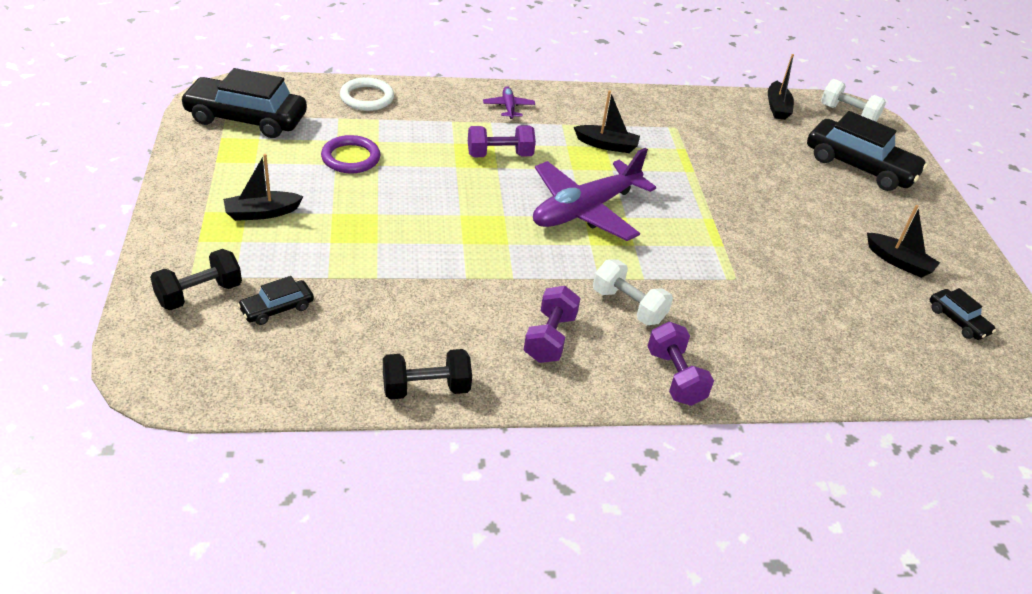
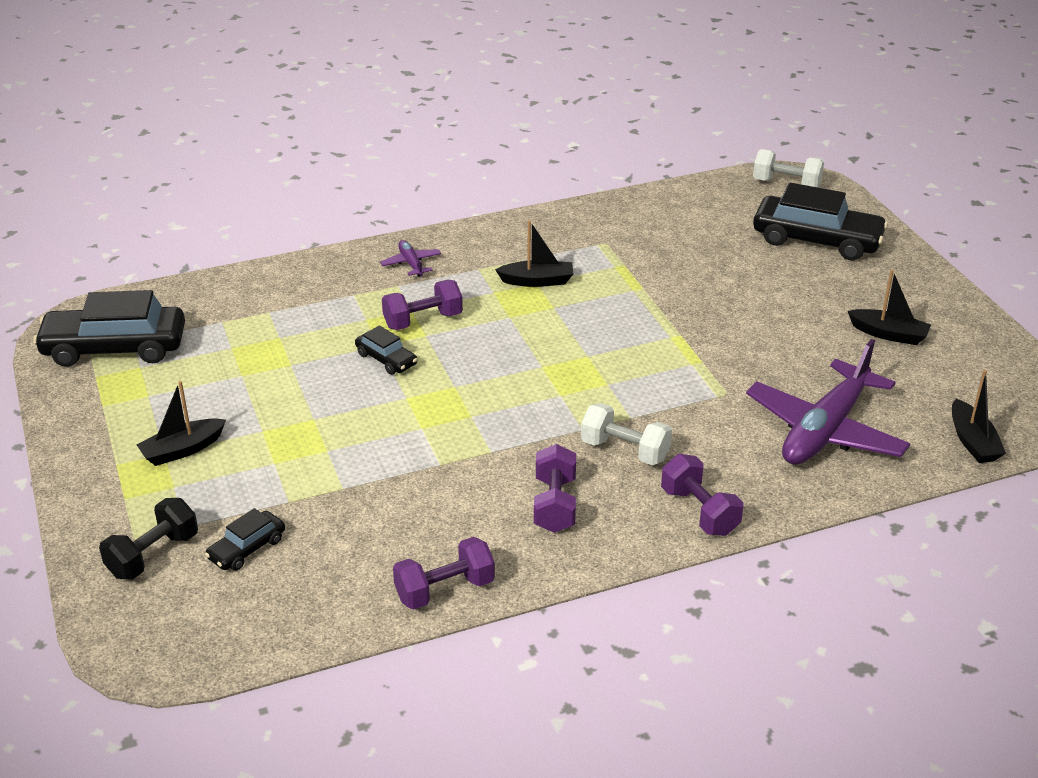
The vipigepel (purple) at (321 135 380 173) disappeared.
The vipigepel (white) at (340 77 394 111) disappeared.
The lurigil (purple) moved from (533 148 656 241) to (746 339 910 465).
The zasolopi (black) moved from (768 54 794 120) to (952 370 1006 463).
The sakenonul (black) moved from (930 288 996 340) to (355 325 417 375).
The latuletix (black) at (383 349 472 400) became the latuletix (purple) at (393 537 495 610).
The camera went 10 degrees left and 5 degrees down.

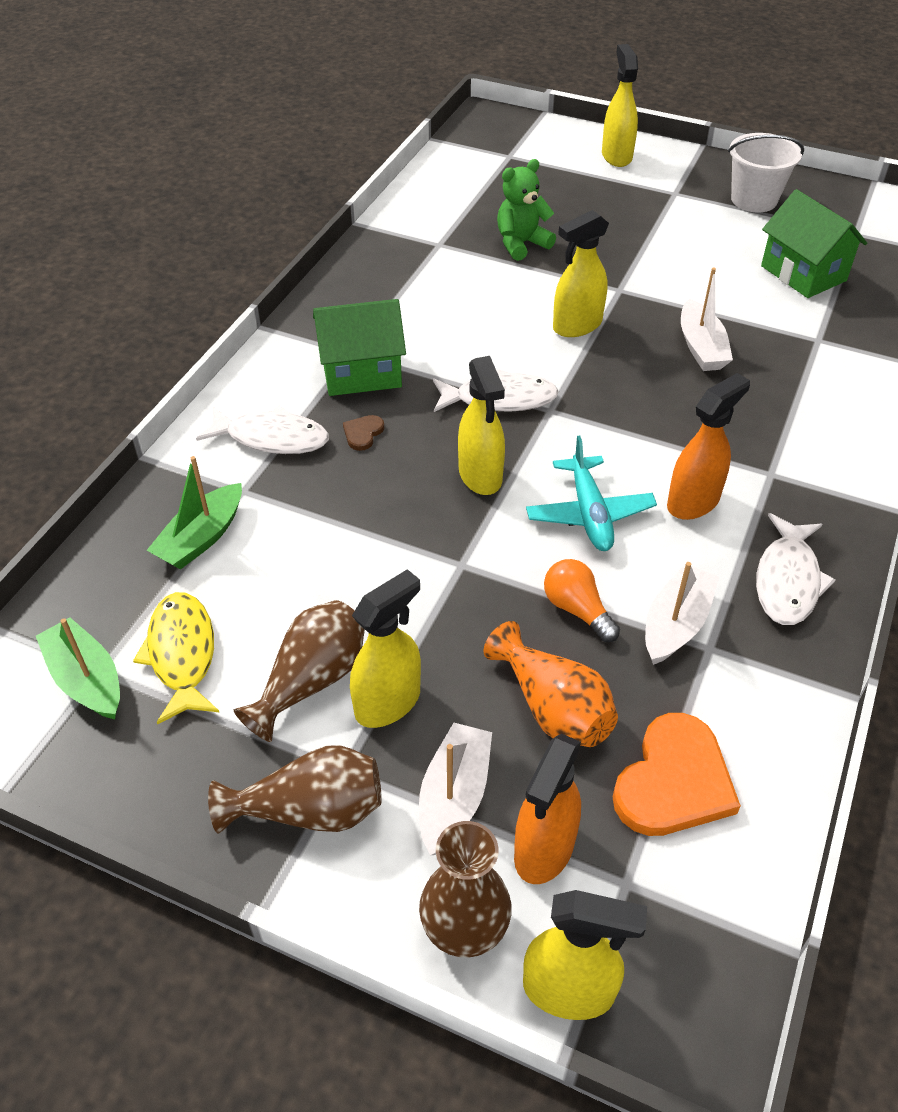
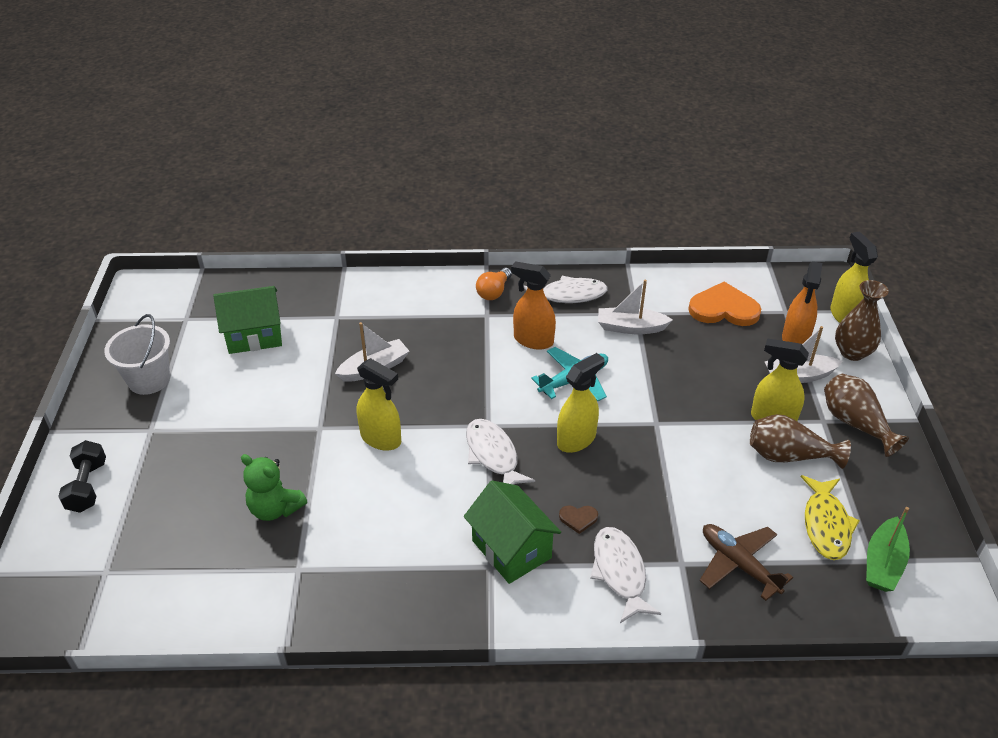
The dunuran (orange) at (483 621 618 747) disappeared.
The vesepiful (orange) moved from (544 559 620 642) to (476 268 512 300).
The zasolopi (green) at (147 456 242 570) was replaced by the lurigil (brown) at (700 524 793 601).
The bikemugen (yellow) at (602 44 638 167) was replaced by the latuletix (black) at (58 440 106 513).
The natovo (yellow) at (133 592 219 725) turned 45 degrees counterclockwise.
The bikemugen (orange) at (514 734 581 884) turned 105 degrees clockwise.
The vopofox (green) at (761 189 867 298) turned 45 degrees clockwise.
The camera went 115 degrees left and 5 degrees down.

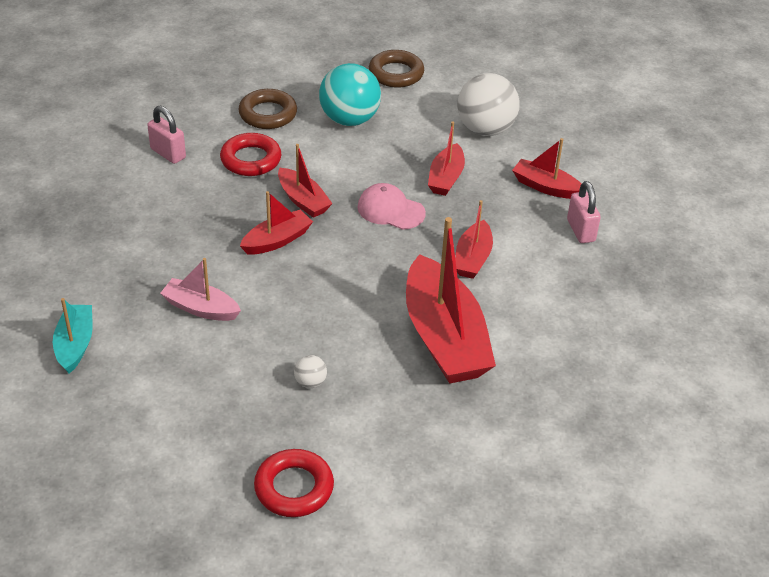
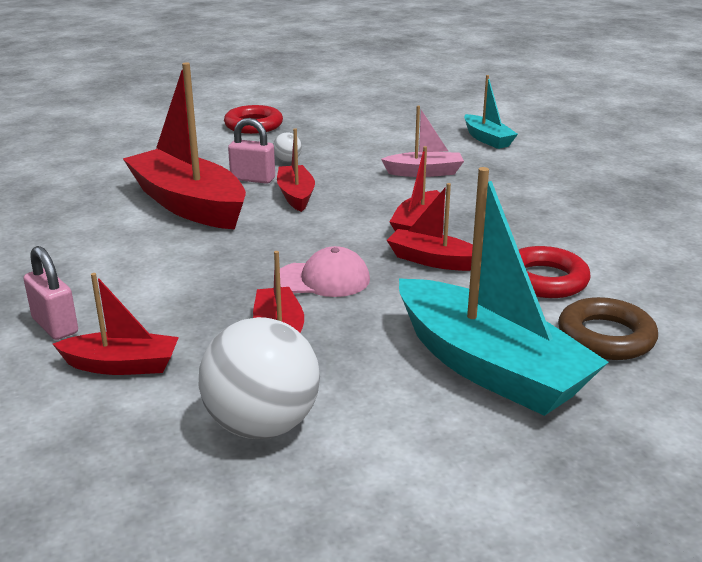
The vipigepel (brown) at (369 50 424 87) disappeared.
The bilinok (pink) moved from (147 106 186 164) to (228 118 275 184).
The zasolopi (red) moved from (455 200 493 279) to (277 128 315 212).
The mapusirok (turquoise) at (319 63 381 126) was replaced by the zasolopi (turquoise) at (399 167 609 416).
The camera went 155 degrees right and 15 degrees down.

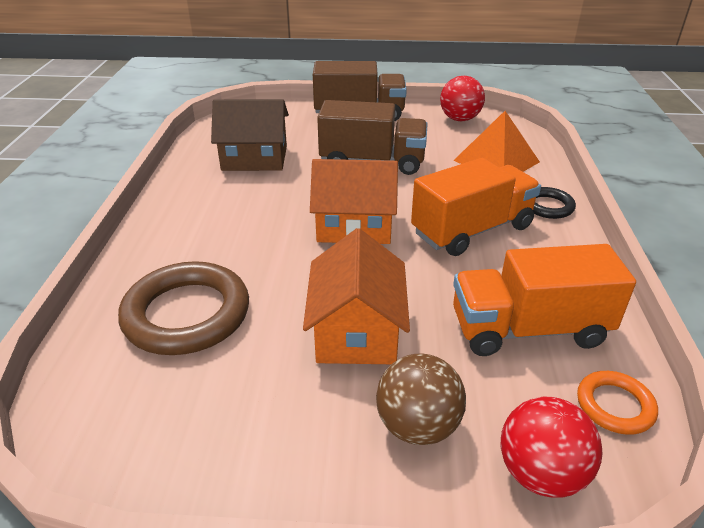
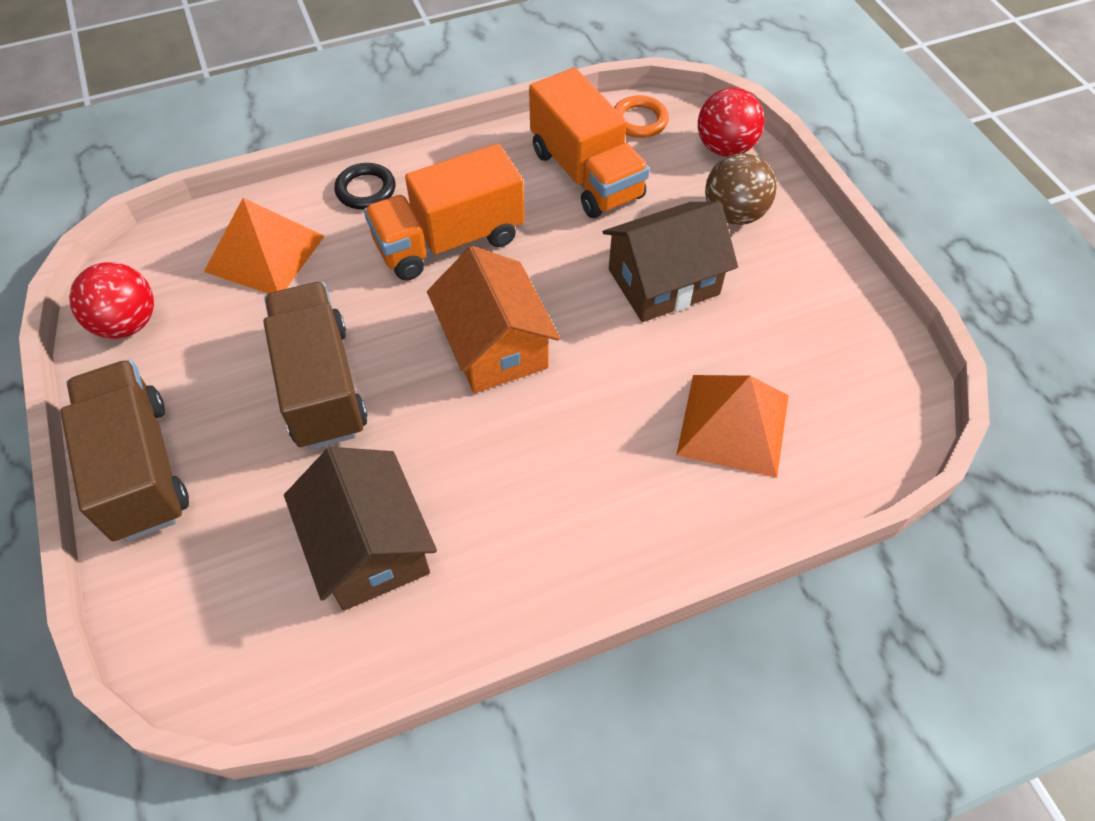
The vipigepel (brown) at (118 261 249 355) was replaced by the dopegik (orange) at (676 375 789 478).
The vopofox (orange) at (303 228 410 364) became the vopofox (brown) at (603 202 738 322).
The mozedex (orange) at (411 158 541 256) turned 60 degrees counterclockwise.
The camera went 115 degrees left and 20 degrees up.

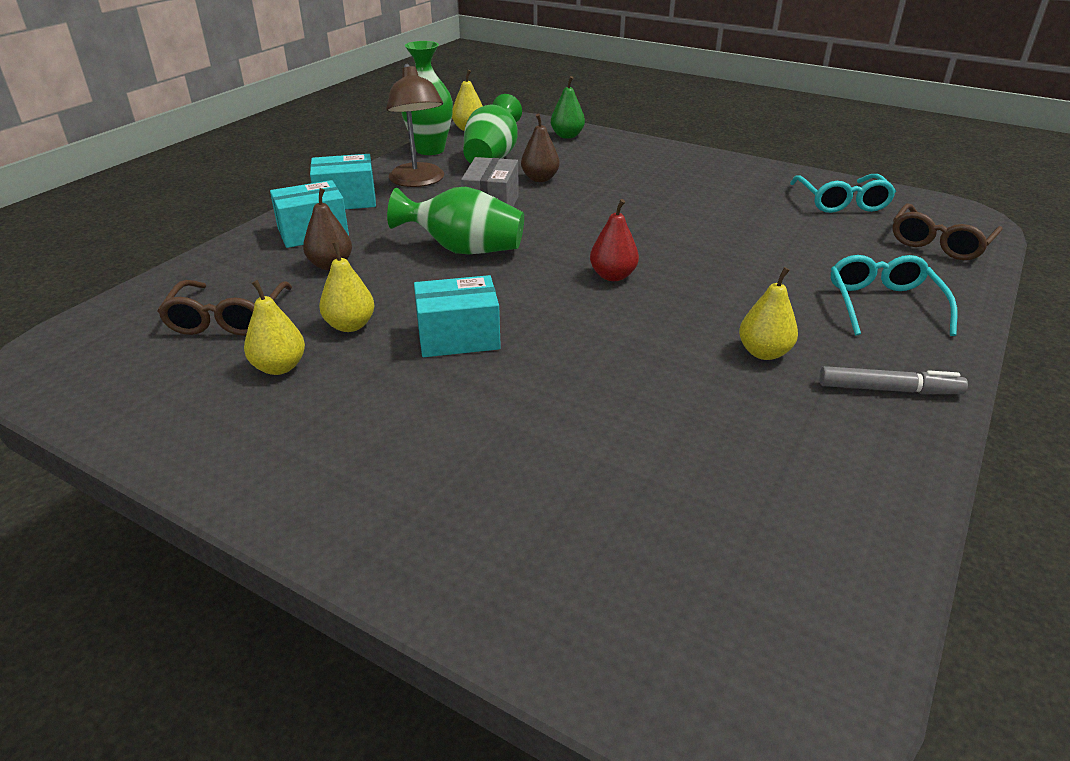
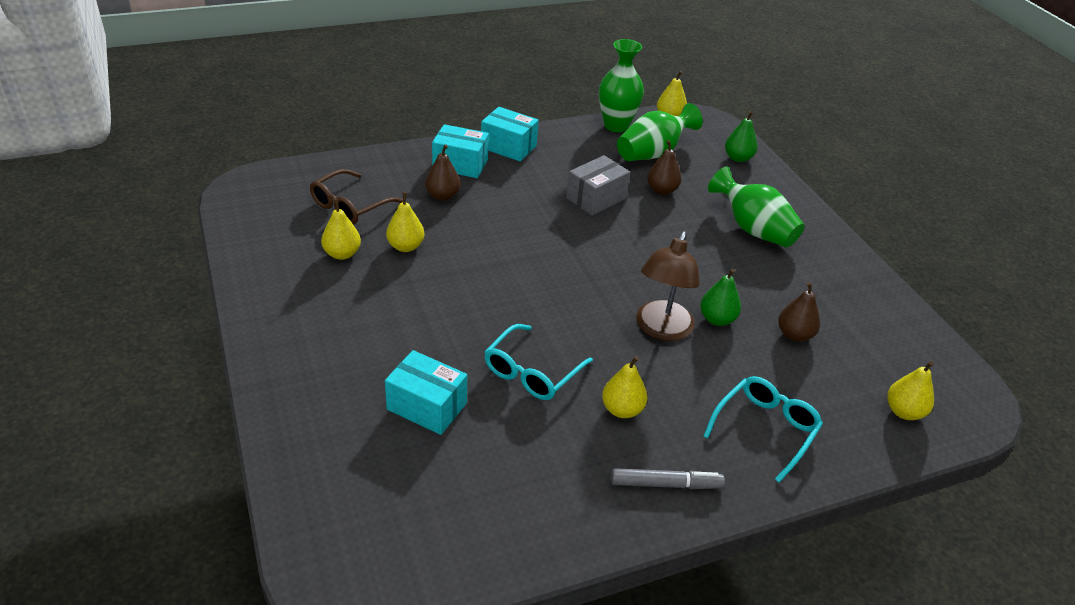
The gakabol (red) at (590 199 639 281) disappeared.
The gakabol (green) at (700 268 741 326) appeared.
The gakabol (brown) at (778 282 820 342) appeared.
The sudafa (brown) moved from (386 63 444 187) to (636 232 700 341).
The dunuran (green) moved from (387 187 524 254) to (708 166 805 247).
The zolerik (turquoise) moved from (414 275 501 357) to (385 350 467 435).
The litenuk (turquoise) moved from (790 174 896 213) to (484 324 593 400).
The litenuk (brown) at (892 203 1003 260) was replaced by the gakabol (yellow) at (887 361 934 420).
The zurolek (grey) at (819 366 968 394) turned 45 degrees counterclockwise.
The camera went 35 degrees right and 5 degrees up.

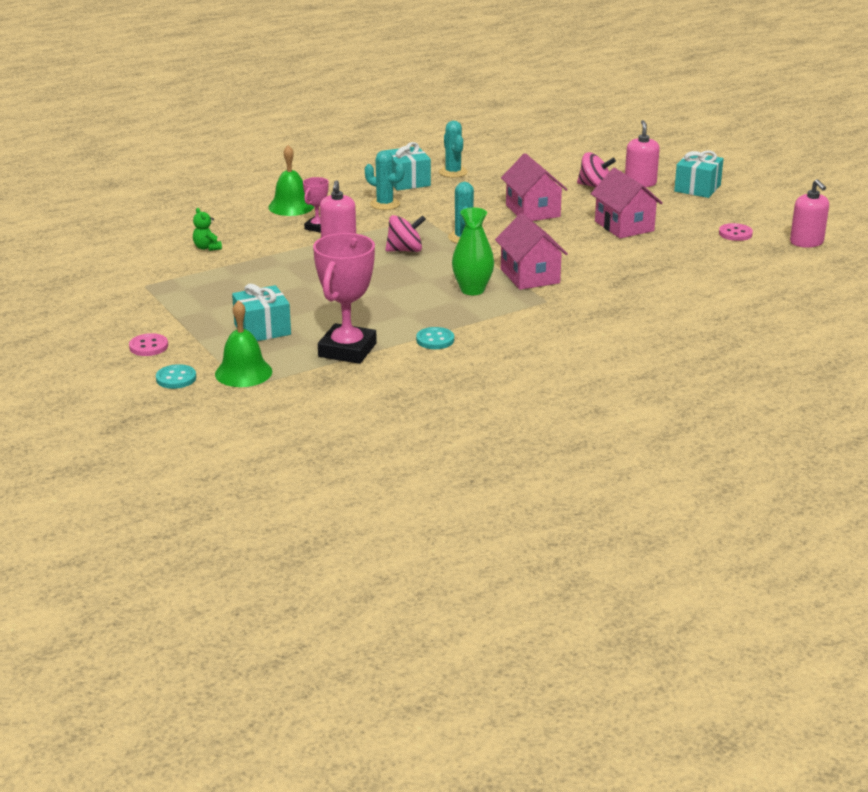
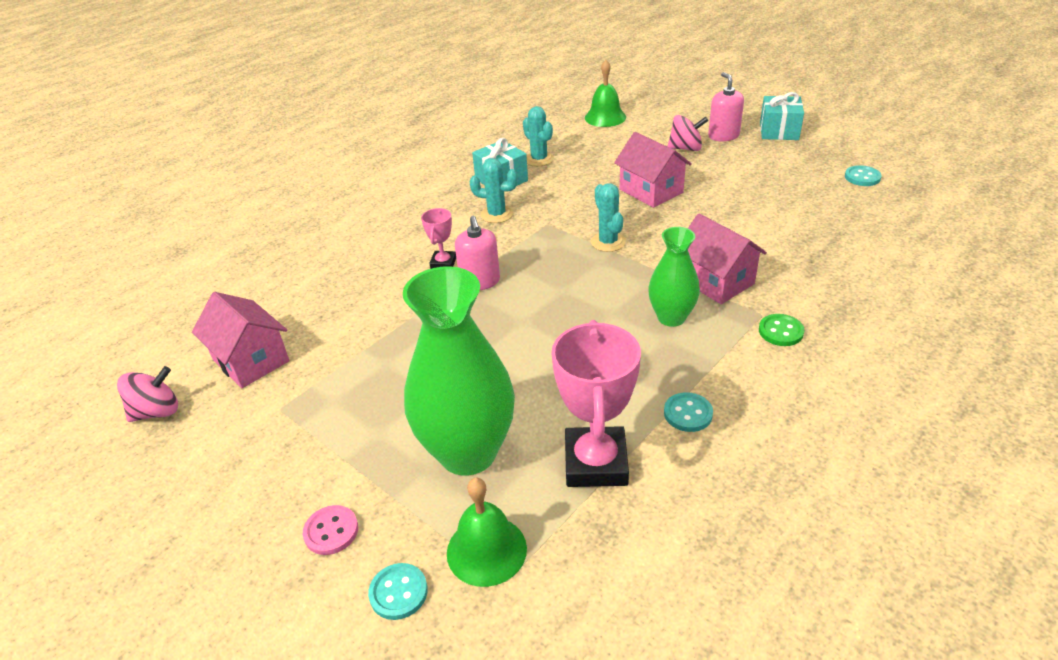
The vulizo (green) at (193 208 222 251) disappeared.
The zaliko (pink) at (790 179 829 248) disappeared.
The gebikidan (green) at (759 314 804 346) appeared.
The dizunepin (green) moved from (268 145 314 216) to (585 60 626 127).
The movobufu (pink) moved from (385 215 426 252) to (117 366 178 422).
The vopofox (pink) moved from (591 168 663 238) to (192 292 290 388).
The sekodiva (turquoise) at (232 284 291 341) was replaced by the dunuran (green) at (403 266 515 476).
The gebikidan (pink) at (719 223 753 241) became the gebikidan (turquoise) at (845 165 882 186).
The camera went 15 degrees left and 10 degrees up.

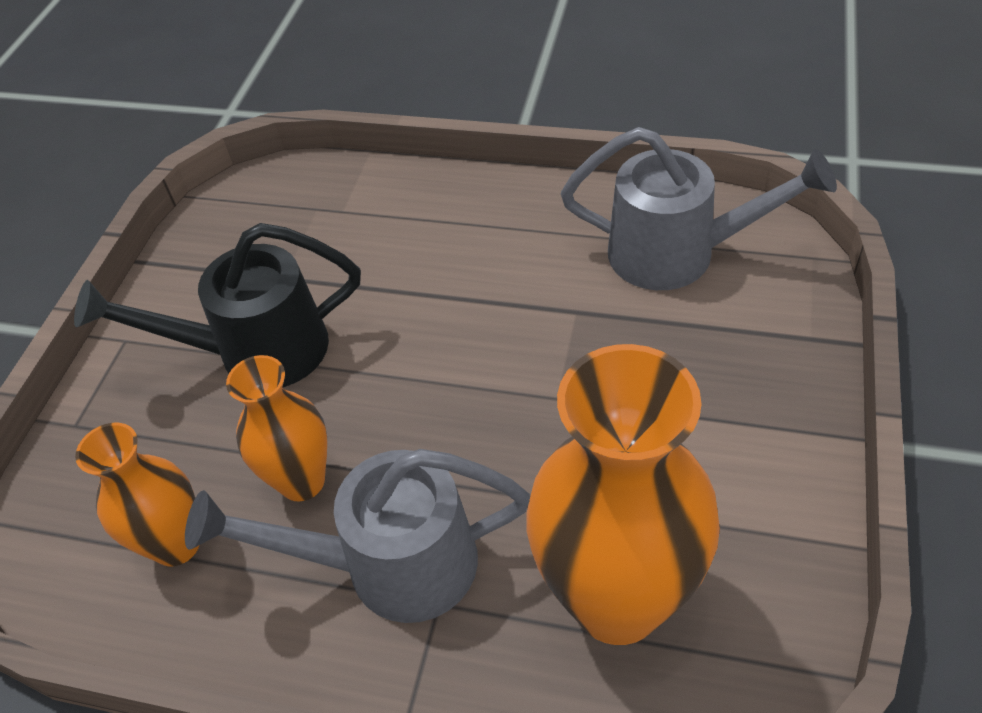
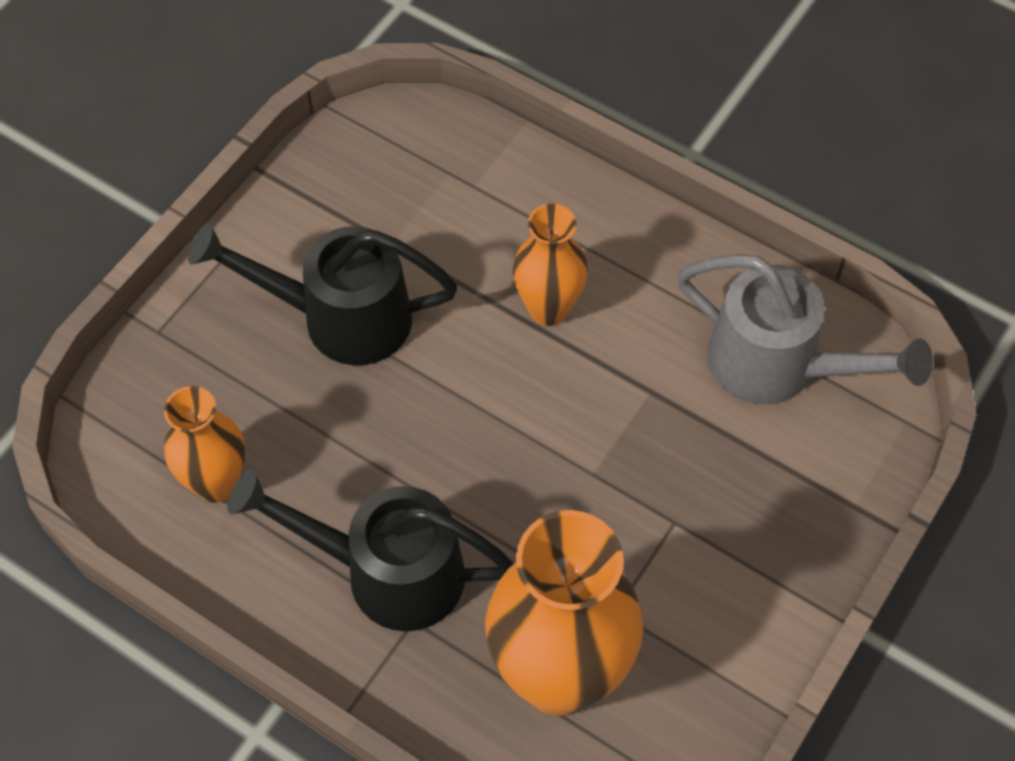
The dunuran (orange) moved from (226 355 327 501) to (513 204 588 326).
The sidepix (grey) at (185 449 530 623) became the sidepix (black) at (227 469 514 631).
The camera went 15 degrees right and 10 degrees up.

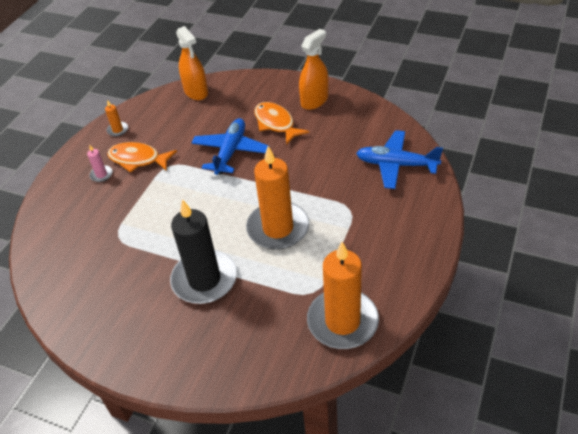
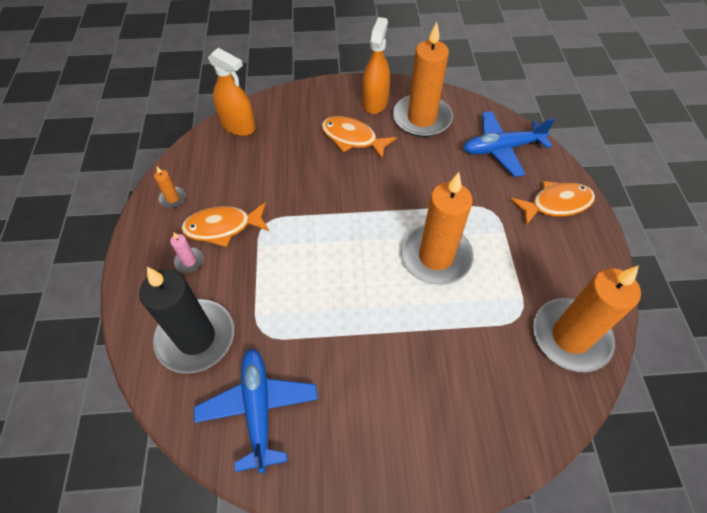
The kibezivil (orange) at (393 22 453 137) appeared.
The natovo (orange) at (510 181 595 225) appeared.
The kibezivil (black) moved from (170 199 237 304) to (139 267 234 374).
The lurigil (blue) moved from (191 118 270 175) to (194 349 318 473).
The camera went 30 degrees left and 10 degrees up.

